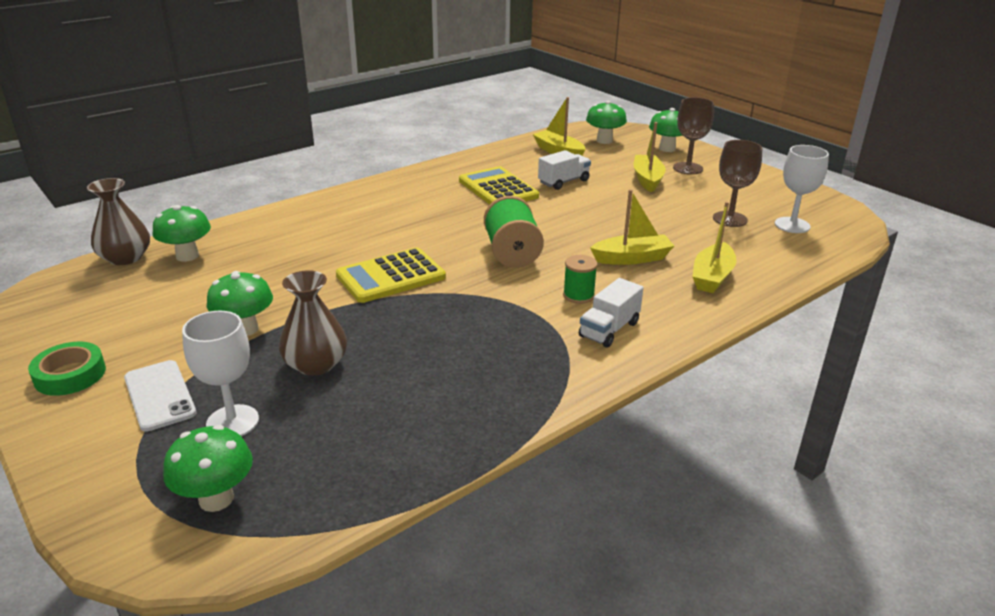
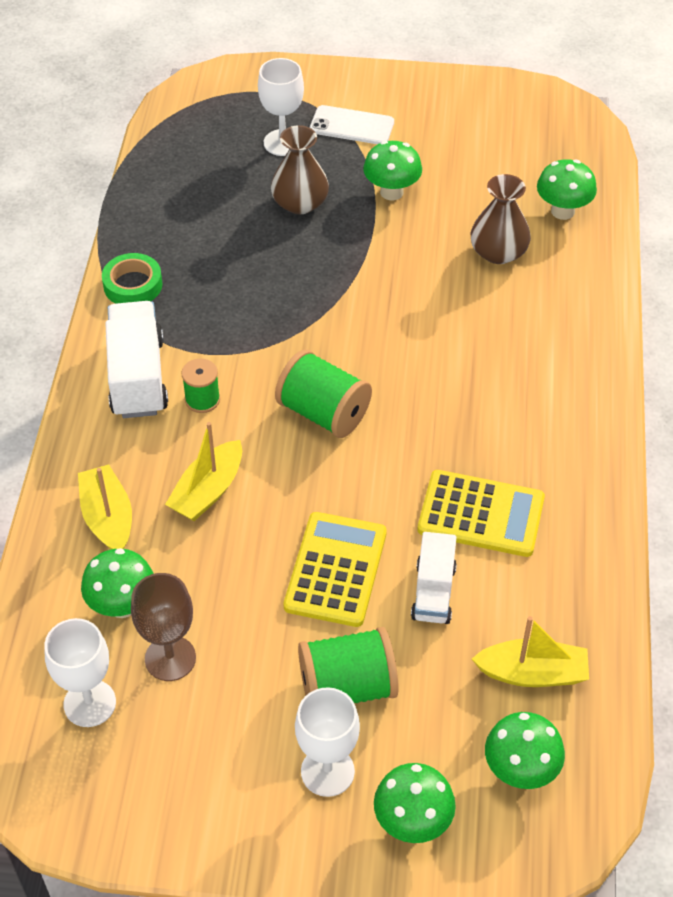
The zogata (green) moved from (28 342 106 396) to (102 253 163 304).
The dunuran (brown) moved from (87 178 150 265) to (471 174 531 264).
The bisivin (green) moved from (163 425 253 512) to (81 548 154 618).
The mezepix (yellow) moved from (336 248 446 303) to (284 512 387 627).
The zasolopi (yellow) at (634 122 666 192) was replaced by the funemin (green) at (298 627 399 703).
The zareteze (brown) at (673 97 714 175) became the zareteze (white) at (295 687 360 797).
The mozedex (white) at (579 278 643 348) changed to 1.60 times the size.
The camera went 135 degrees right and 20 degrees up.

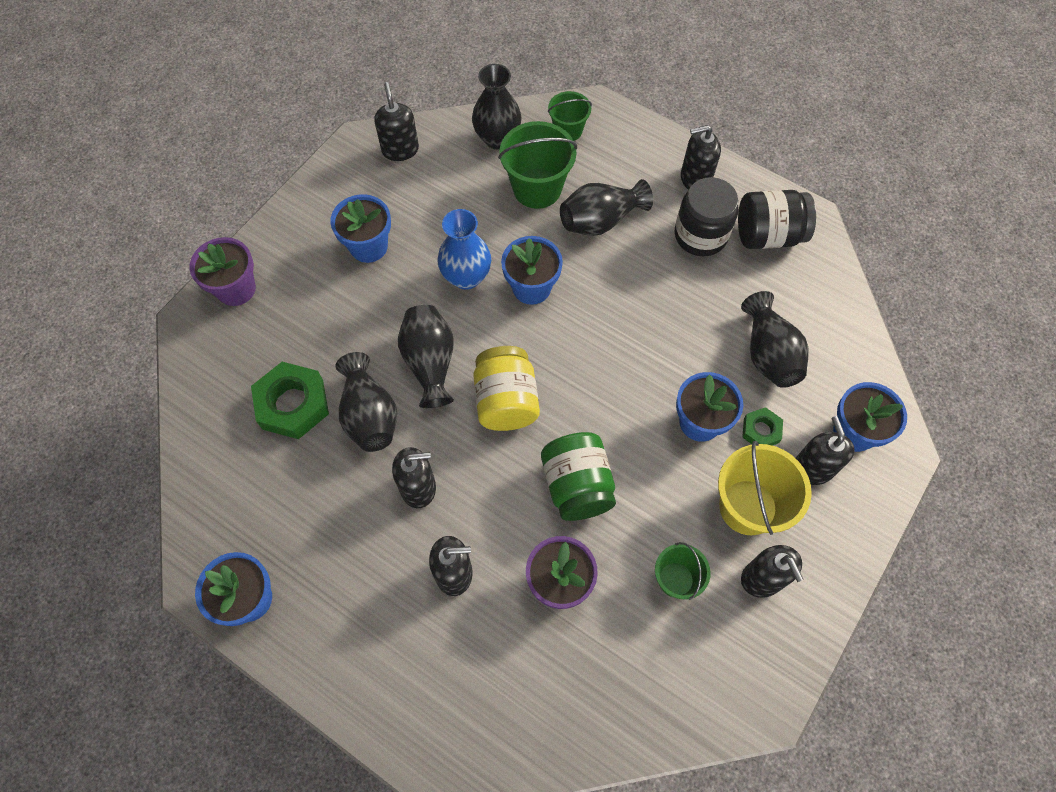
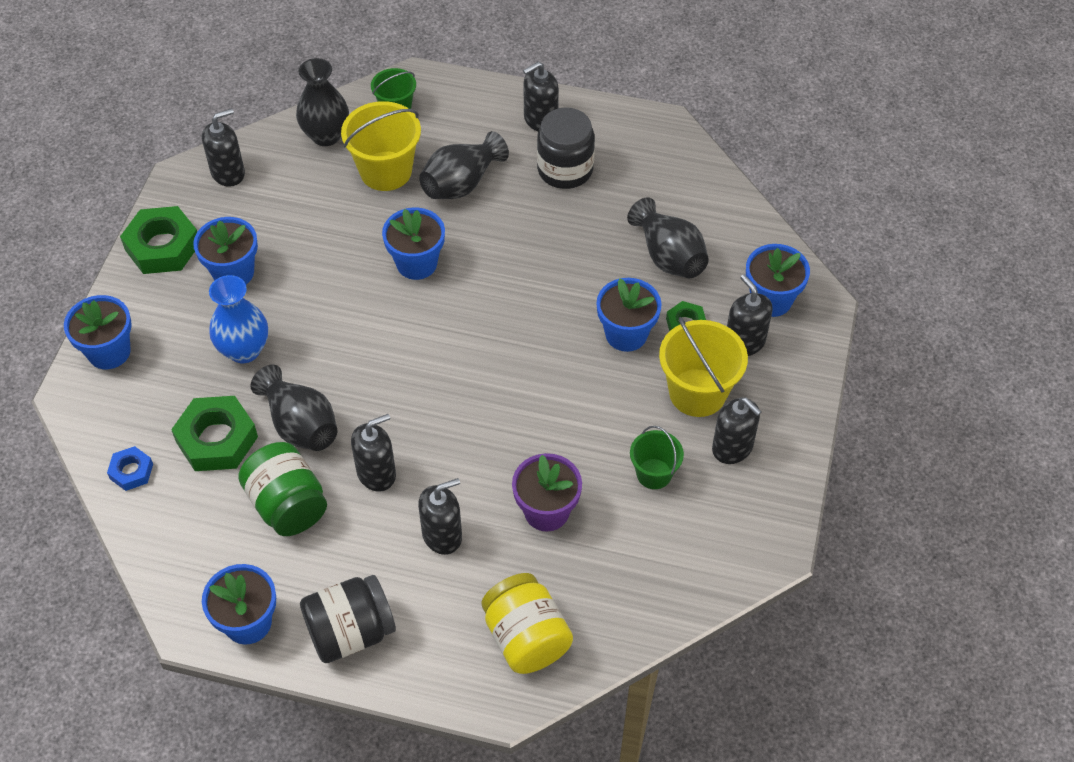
The dunuran (black) at (398 305 454 408) disappeared.
The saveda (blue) at (107 446 153 491) appeared.
The saveda (green) at (120 206 197 274) appeared.
The dunuran (blue) moved from (437 209 491 290) to (209 275 268 363).
The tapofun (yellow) moved from (473 346 540 431) to (482 573 573 674).
The tapofun (green) moved from (541 432 616 521) to (238 442 327 536).
The tapofun (black) moved from (738 190 816 249) to (300 575 396 663).
The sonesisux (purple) at (189 237 256 306) became the sonesisux (blue) at (64 295 132 369).
The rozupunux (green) at (498 121 577 209) became the rozupunux (yellow) at (341 101 421 191).
The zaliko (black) at (374 82 419 161) turned 90 degrees clockwise.
The camera went 20 degrees left and 10 degrees down.

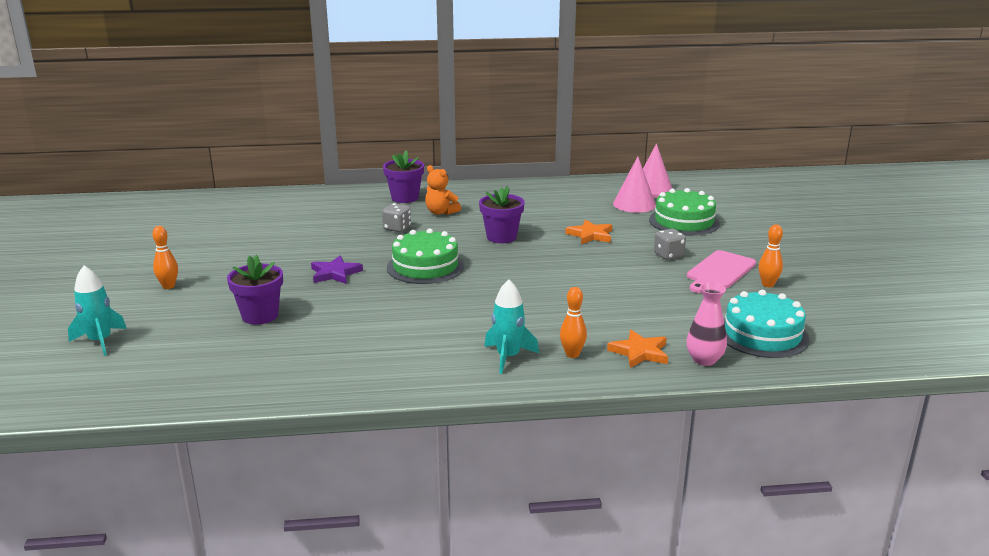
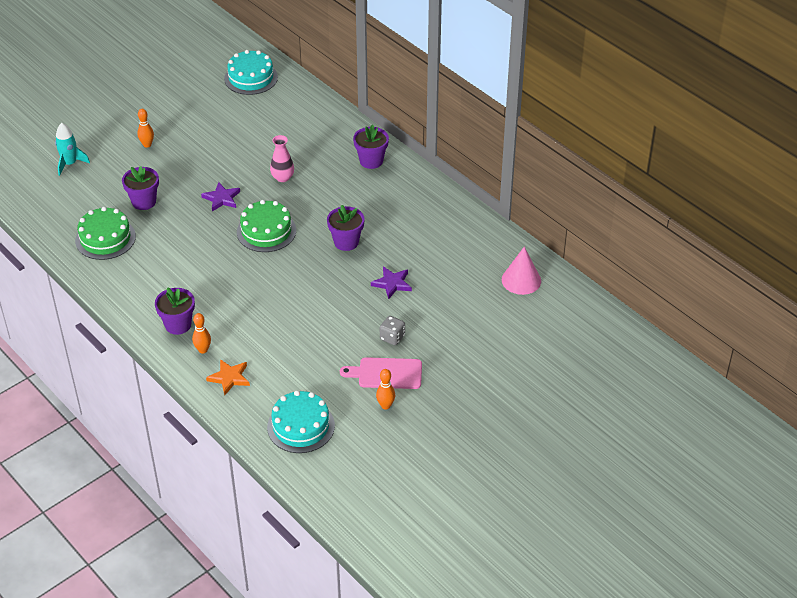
The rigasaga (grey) at (382 203 411 232) disappeared.
The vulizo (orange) at (425 165 461 215) disappeared.
The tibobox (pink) at (613 157 656 213) disappeared.
The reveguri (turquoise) at (224 50 278 95) appeared.
The reveguri (green) moved from (649 188 720 236) to (75 207 136 260).
The dunuran (pink) moved from (686 283 727 366) to (270 135 294 182).
The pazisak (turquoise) at (484 280 539 374) was replaced by the sonesisux (purple) at (155 288 195 335).
The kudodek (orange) at (565 219 612 244) became the kudodek (purple) at (371 267 412 299).
The camera went 55 degrees right and 20 degrees up.

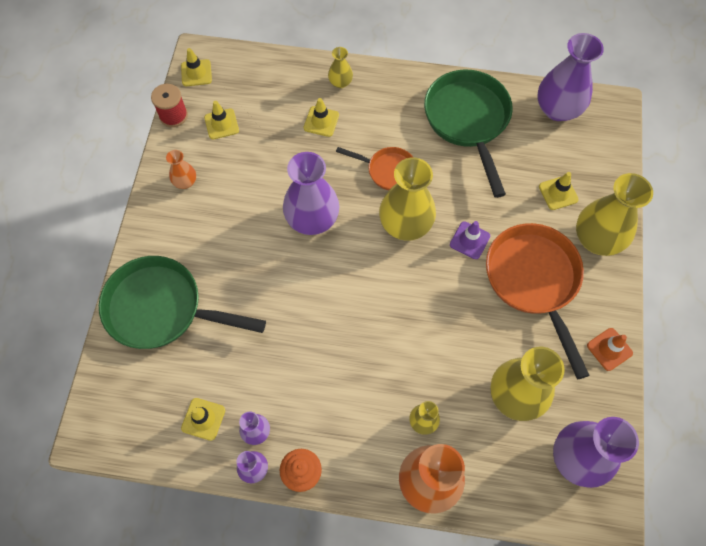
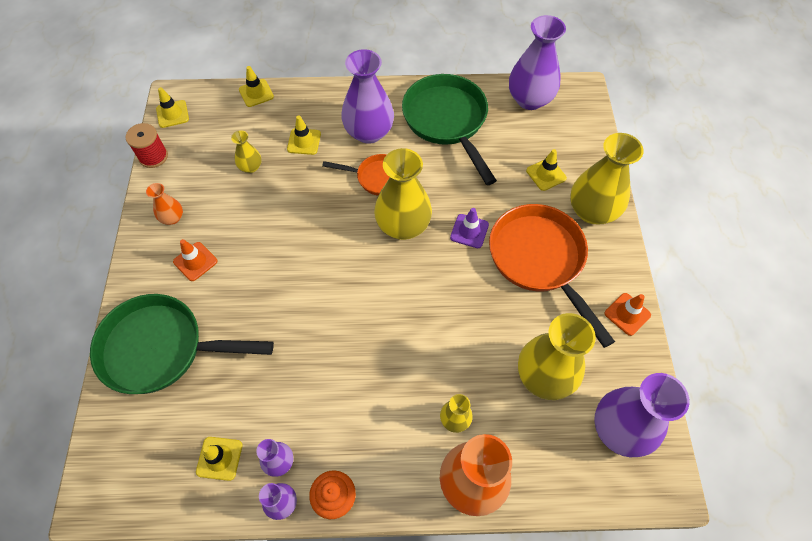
The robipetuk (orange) at (173 239 218 281) appeared.
The robipetuk (yellow) moved from (204 101 239 139) to (239 66 274 107).
The dunuran (purple) moved from (283 152 339 235) to (341 49 394 144).
The dunuran (yellow) moved from (328 47 353 88) to (231 130 261 173).
The camera went 10 degrees left and 5 degrees down.

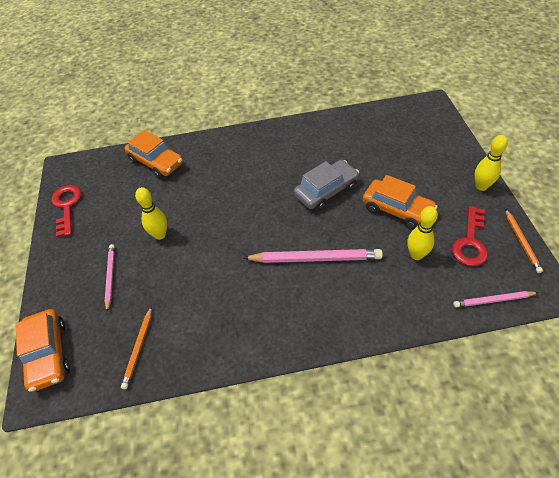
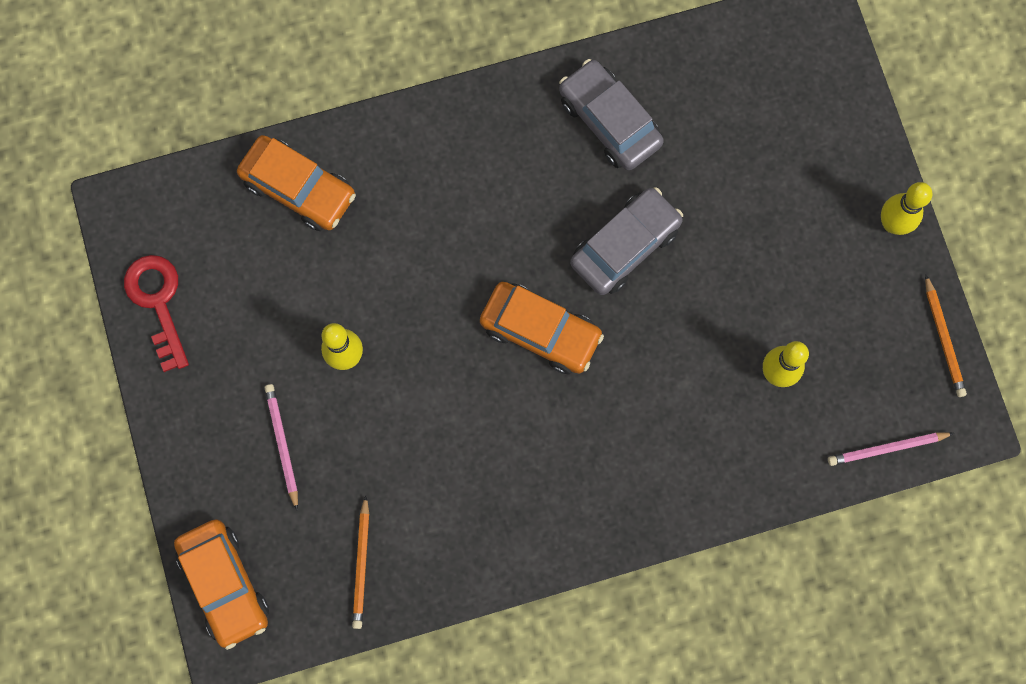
The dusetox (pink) at (243 249 383 263) disappeared.
The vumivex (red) at (452 206 488 266) disappeared.
The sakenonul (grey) at (559 59 664 170) appeared.
The sakenonul (orange) moved from (362 175 438 229) to (480 282 604 375).
The camera went 10 degrees left and 25 degrees up.

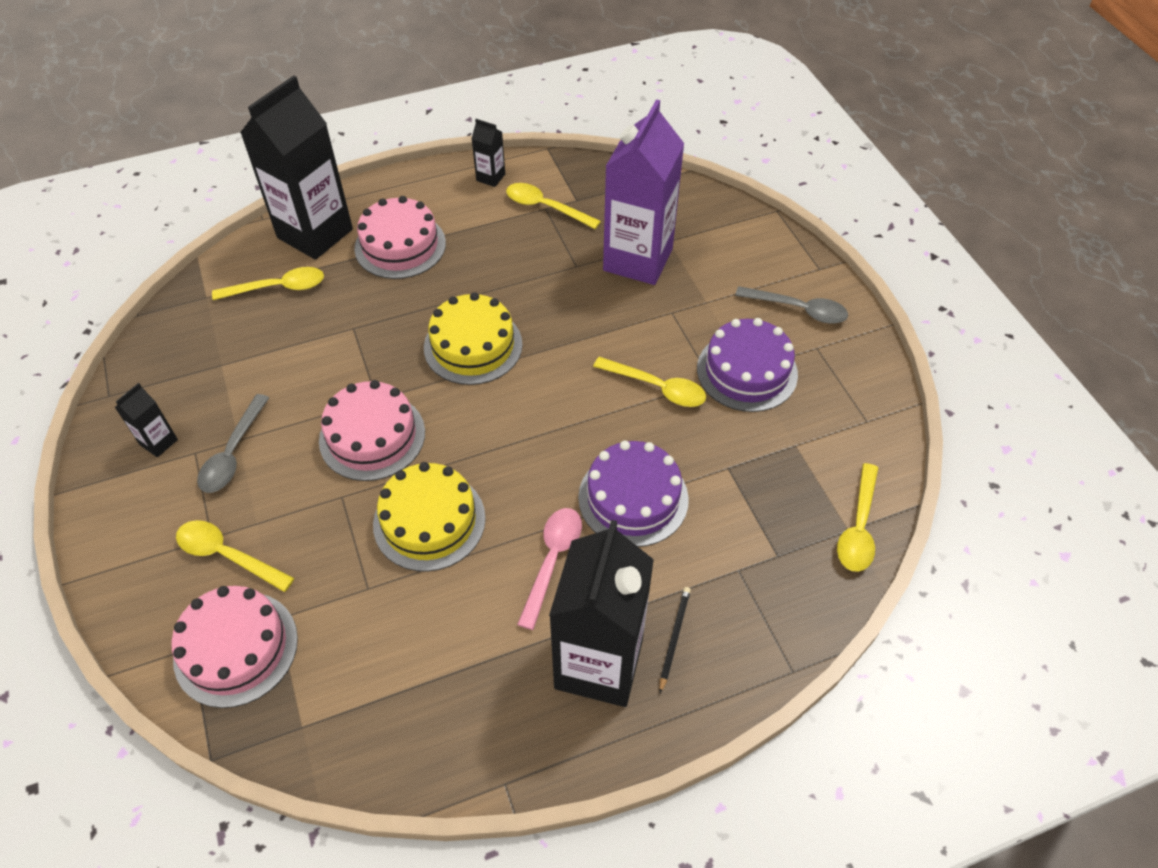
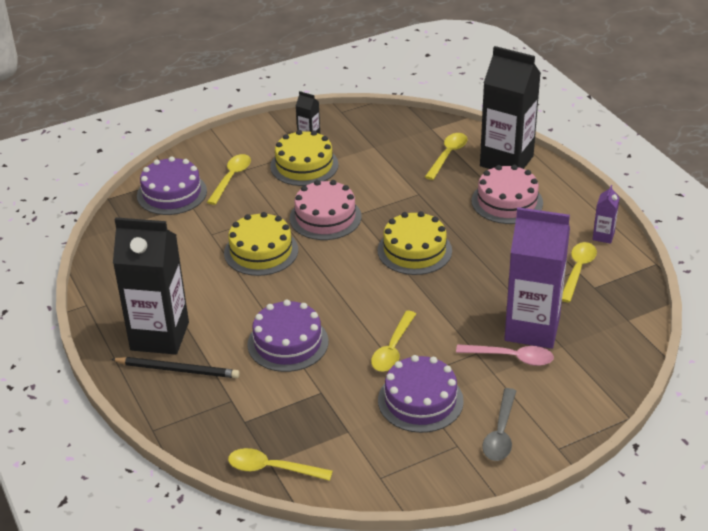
The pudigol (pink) moved from (517 508 582 630) to (456 344 554 366).
The pudigol (grey) at (197 394 269 493) was replaced by the reveguri (yellow) at (270 130 339 186).
The reveguri (pink) at (171 586 298 708) became the reveguri (purple) at (137 156 207 215).
The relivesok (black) at (471 119 505 187) became the relivesok (purple) at (592 185 620 244).
The pudigol (yellow) at (212 267 324 300) turned 135 degrees counterclockwise.
The dusetox (black) at (659 587 691 693) changed to 1.67 times the size.
The camera went 85 degrees right and 15 degrees down.

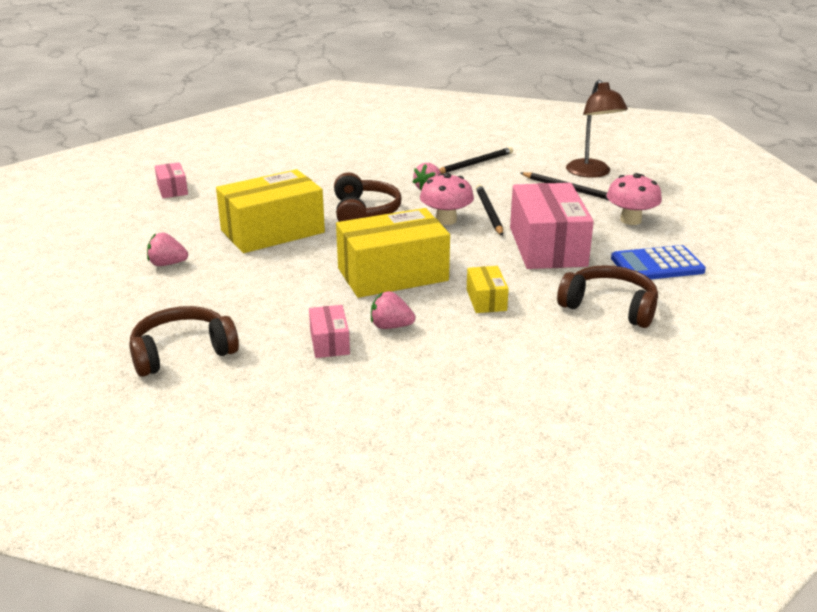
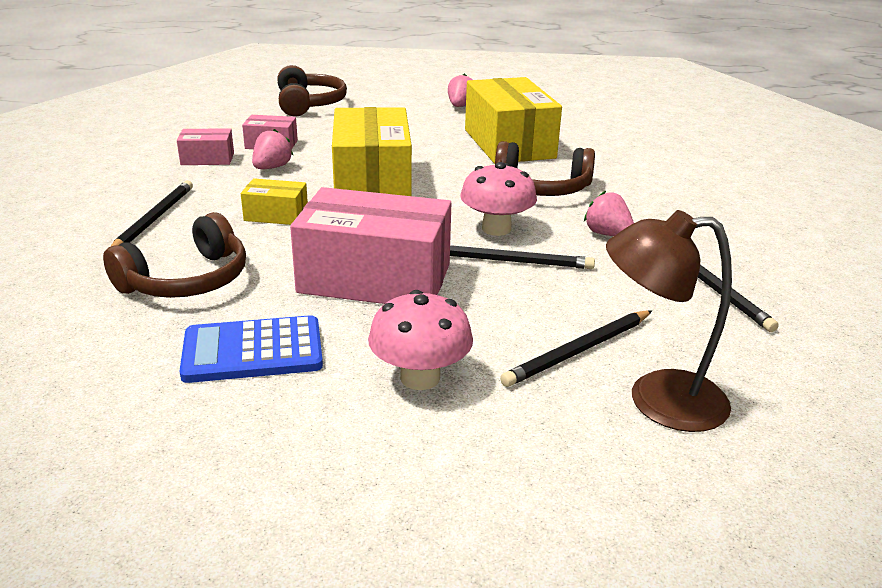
The dusetox (black) at (110 180 193 247) appeared.
The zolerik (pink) moved from (155 162 188 198) to (177 128 234 165).
The mezepix (blue) at (611 245 706 279) turned 105 degrees counterclockwise.
The camera went 105 degrees right and 0 degrees up.

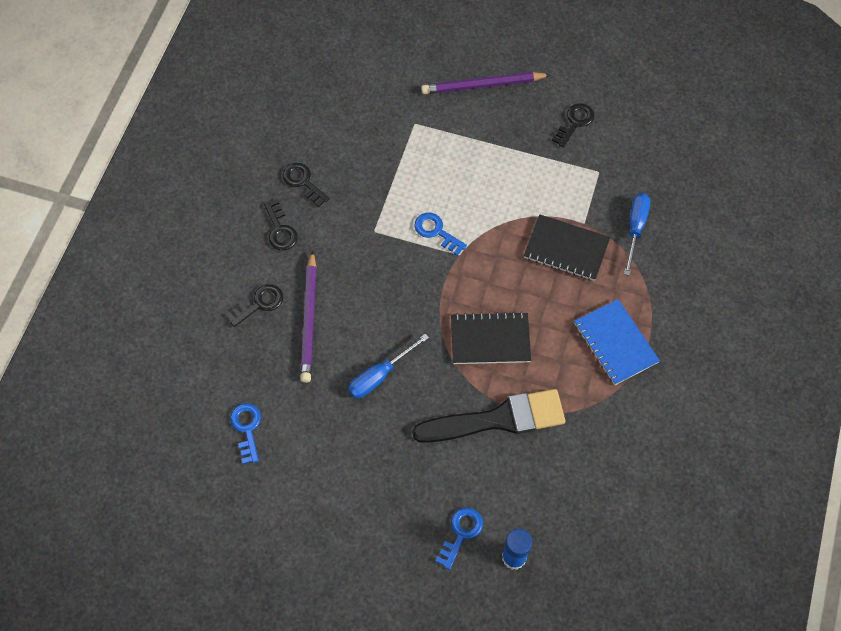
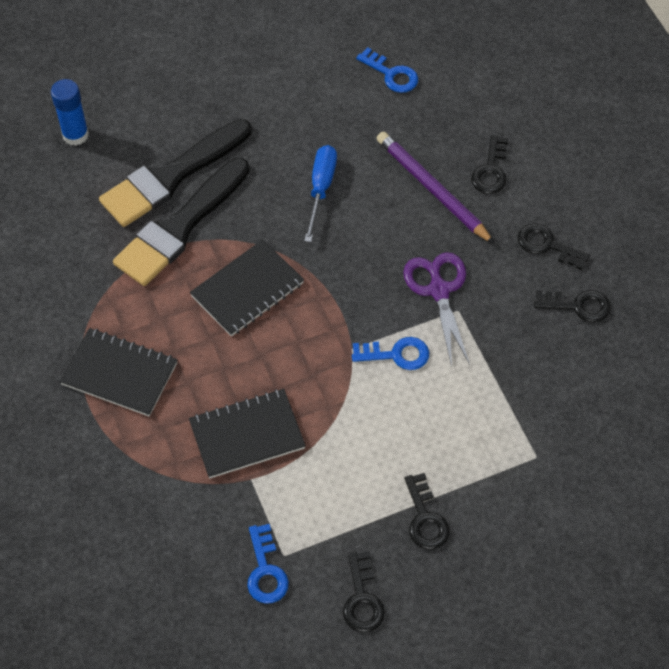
The dusetox (purple) at (421 72 551 94) disappeared.
The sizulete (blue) at (624 193 650 276) disappeared.
The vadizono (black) at (99 119 251 227) appeared.
The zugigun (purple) at (403 252 470 367) appeared.
The vumivex (black) at (404 473 450 550) appeared.
The vumivex (blue) moved from (435 507 483 570) to (247 524 289 604).
The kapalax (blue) at (574 299 660 385) became the kapalax (black) at (59 328 177 416).
The camera went 140 degrees right and 5 degrees down.

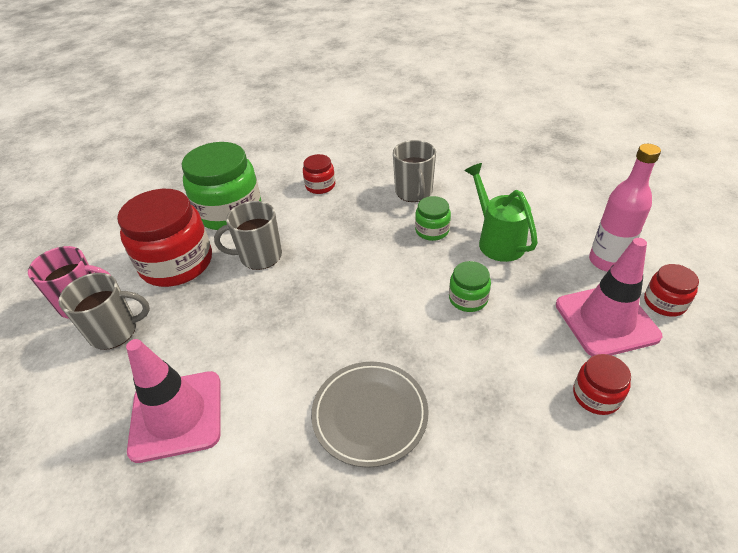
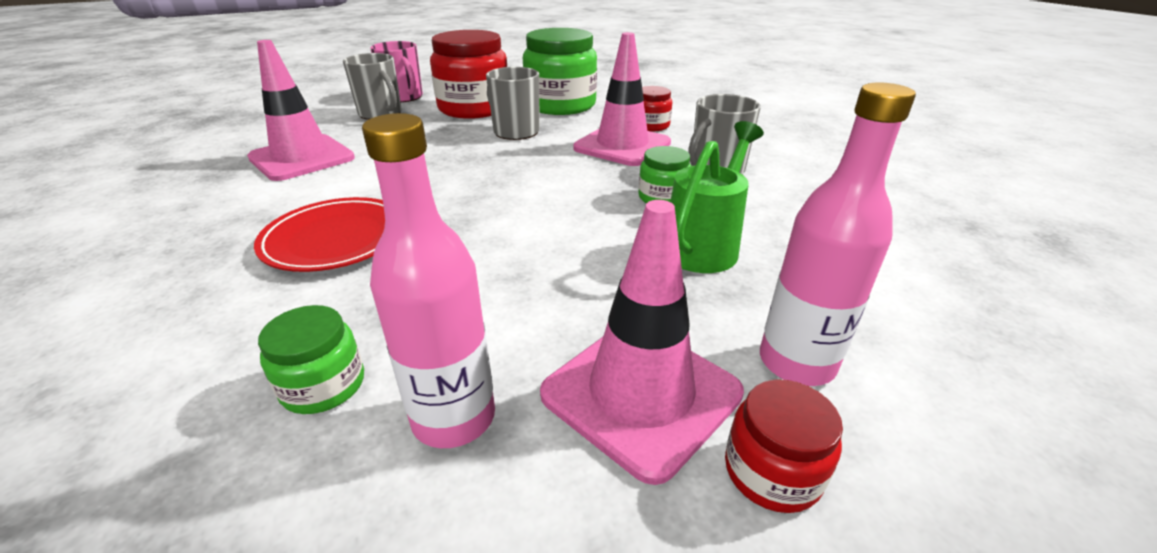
The robipetuk (pink) at (573 32 671 166) appeared.
The tapofun (green) moved from (449 261 491 312) to (258 305 364 414).
The tapofun (red) at (573 354 631 415) was replaced by the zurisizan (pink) at (362 113 495 448).
The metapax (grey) at (311 362 429 468) became the metapax (red) at (254 197 385 272).
The camera went 55 degrees right and 10 degrees down.

